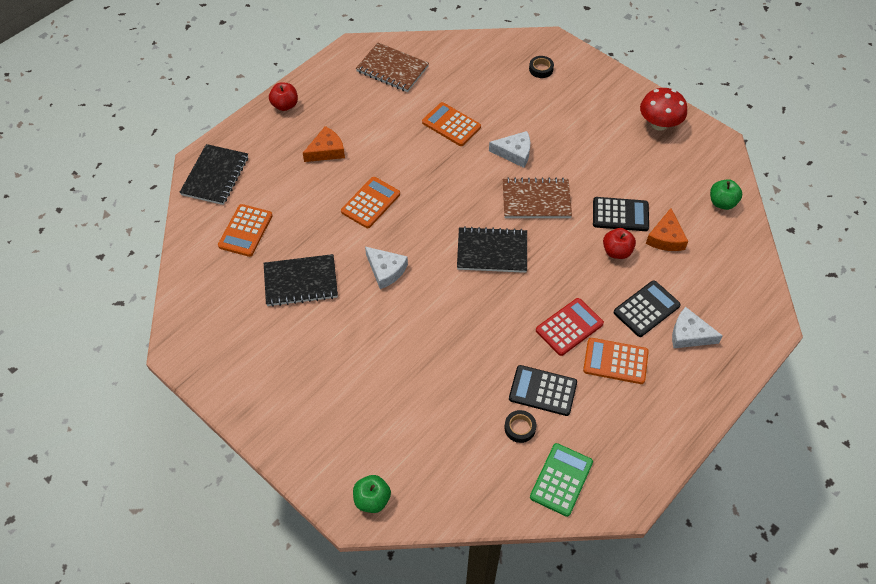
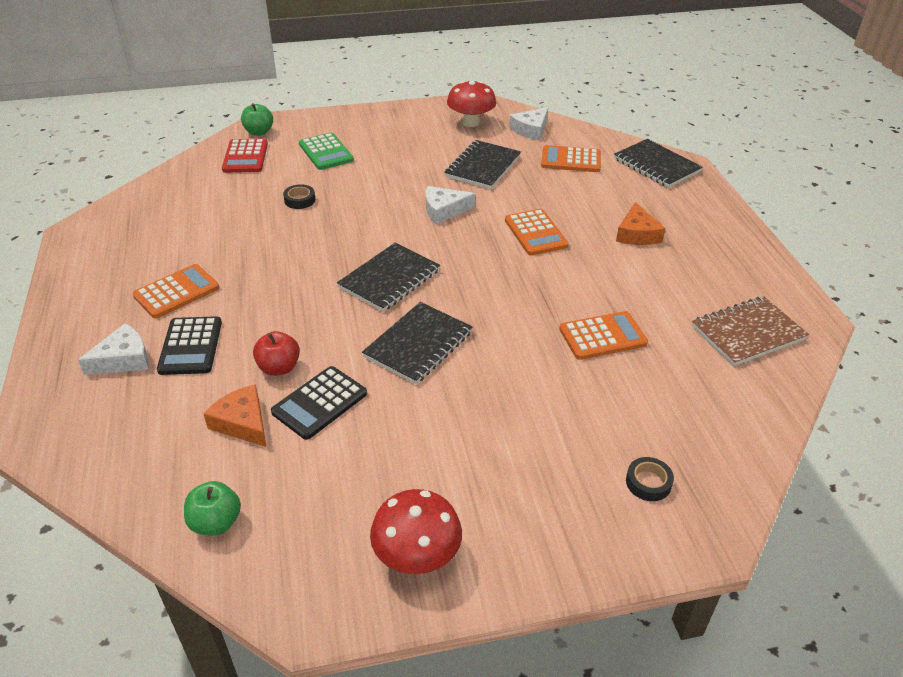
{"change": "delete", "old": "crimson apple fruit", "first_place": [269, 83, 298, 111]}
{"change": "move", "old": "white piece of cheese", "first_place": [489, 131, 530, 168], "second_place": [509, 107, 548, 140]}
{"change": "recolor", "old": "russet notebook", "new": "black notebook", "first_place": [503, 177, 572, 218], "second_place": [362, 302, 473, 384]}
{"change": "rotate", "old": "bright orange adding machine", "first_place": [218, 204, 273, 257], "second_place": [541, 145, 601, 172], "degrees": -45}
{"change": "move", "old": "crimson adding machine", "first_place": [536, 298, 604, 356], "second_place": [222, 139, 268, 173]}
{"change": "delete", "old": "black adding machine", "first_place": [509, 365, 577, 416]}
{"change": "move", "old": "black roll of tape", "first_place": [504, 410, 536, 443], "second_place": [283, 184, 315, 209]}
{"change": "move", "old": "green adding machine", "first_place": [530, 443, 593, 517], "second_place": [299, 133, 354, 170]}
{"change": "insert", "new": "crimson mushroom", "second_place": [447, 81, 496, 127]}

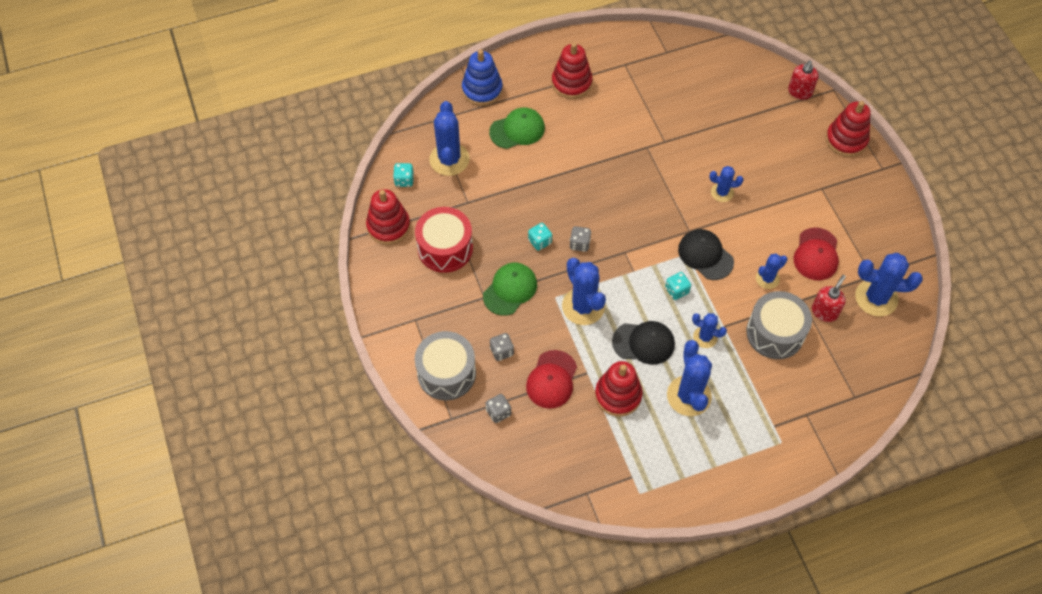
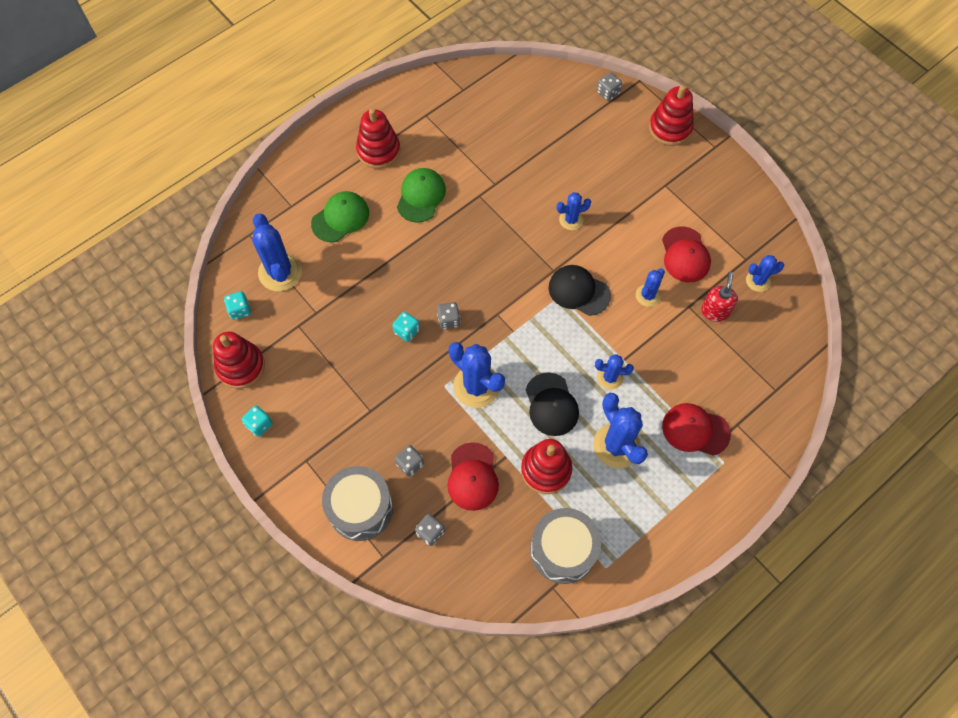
{"change": "delete", "old": "cobalt ring stacker", "first_place": [462, 50, 503, 106]}
{"change": "replace", "old": "crimson soap pump", "new": "gray dice", "first_place": [788, 60, 819, 100], "second_place": [597, 72, 622, 101]}
{"change": "delete", "old": "crimson snare drum", "first_place": [415, 207, 473, 273]}
{"change": "resize", "old": "cobalt prickly plant", "first_place": [855, 253, 923, 316], "second_place": [746, 255, 785, 292], "factor": 0.57}
{"change": "move", "old": "green peaked cap", "first_place": [483, 263, 537, 316], "second_place": [397, 168, 446, 223]}
{"change": "move", "old": "turquoise dice", "first_place": [665, 272, 691, 300], "second_place": [242, 405, 273, 437]}
{"change": "move", "old": "gray snare drum", "first_place": [746, 291, 812, 359], "second_place": [530, 508, 601, 584]}
{"change": "rotate", "old": "black peaked cap", "first_place": [612, 321, 675, 365], "second_place": [526, 373, 579, 436], "degrees": 90}
{"change": "insert", "new": "crimson peaked cap", "second_place": [662, 403, 731, 456]}

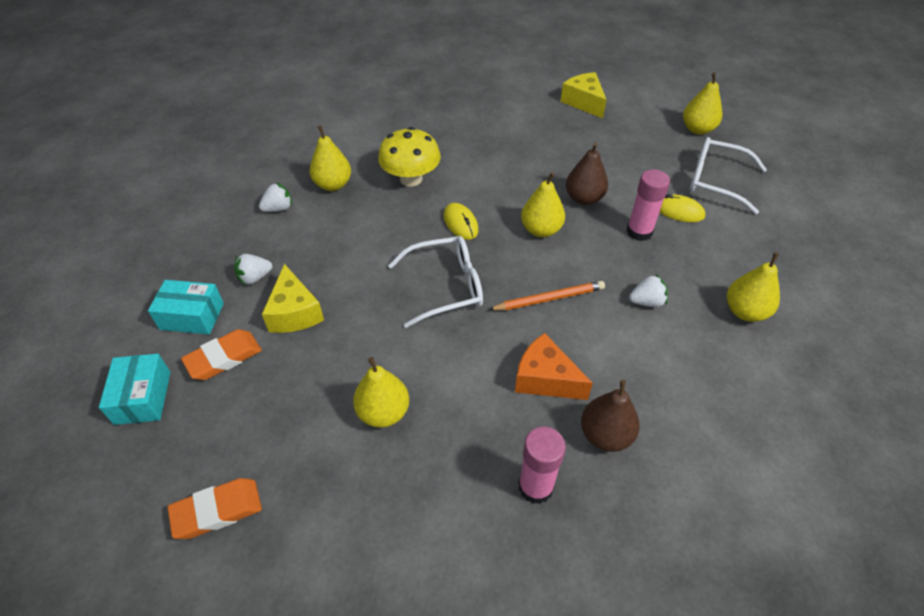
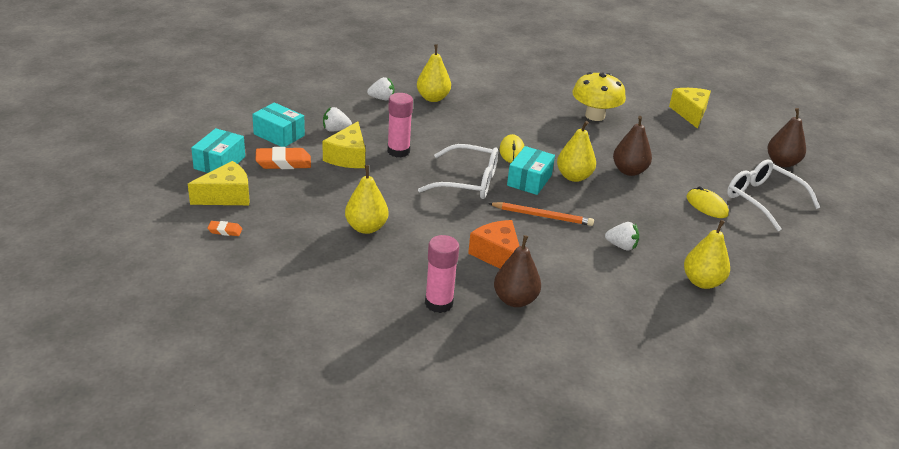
{"change": "recolor", "old": "bright yellow pear", "new": "russet pear", "first_place": [683, 72, 722, 135], "second_place": [767, 108, 806, 167]}
{"change": "move", "old": "bright yellow mushroom", "first_place": [378, 127, 441, 186], "second_place": [572, 72, 626, 121]}
{"change": "move", "old": "pink stick of glue", "first_place": [627, 169, 670, 241], "second_place": [387, 93, 413, 158]}
{"change": "resize", "old": "bright orange gum eraser", "first_place": [168, 478, 262, 539], "second_place": [207, 221, 242, 236], "factor": 0.53}
{"change": "insert", "new": "turquoise box", "second_place": [507, 146, 555, 195]}
{"change": "insert", "new": "bright yellow piece of cheese", "second_place": [188, 161, 249, 205]}

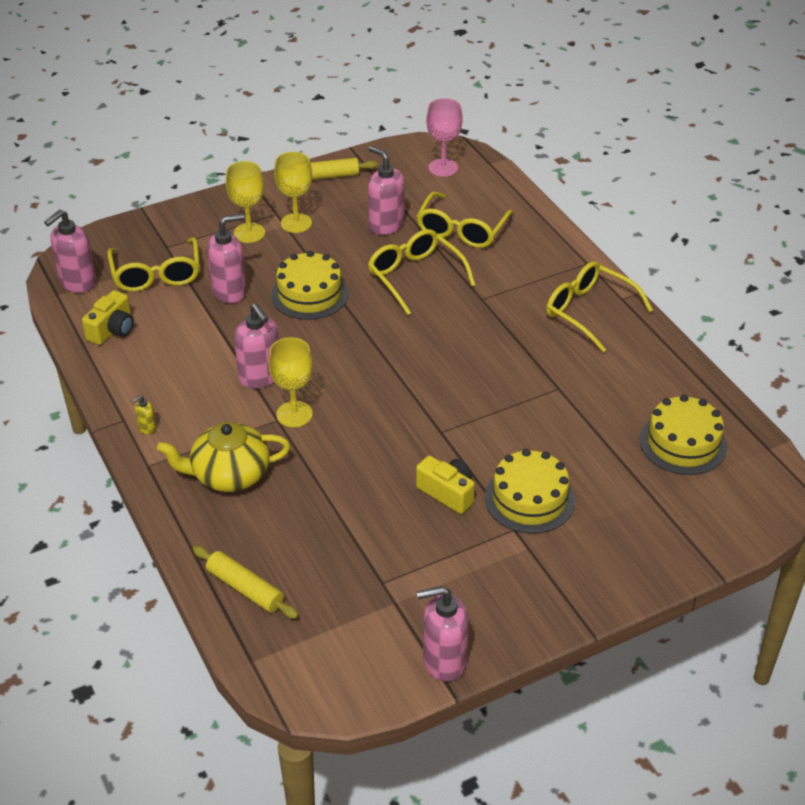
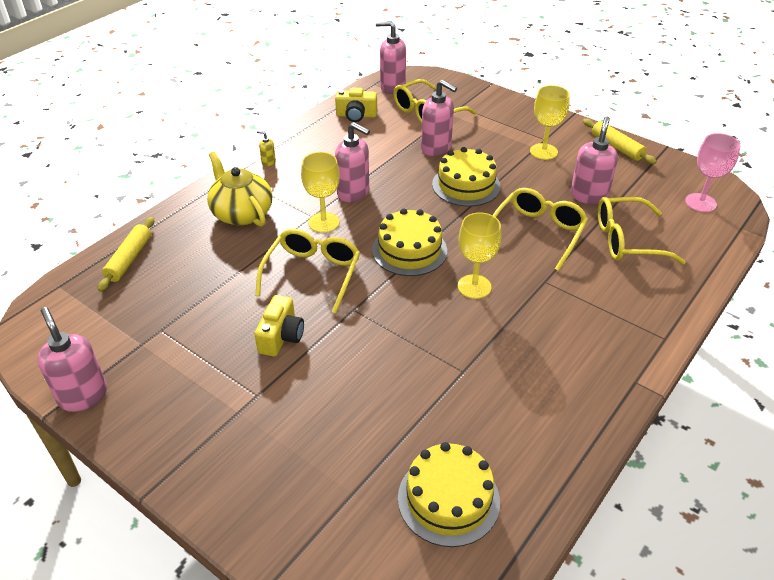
{"change": "move", "old": "bright yellow chalice", "first_place": [226, 161, 265, 243], "second_place": [458, 212, 501, 299]}
{"change": "move", "old": "bright yellow eyeglasses", "first_place": [546, 261, 653, 353], "second_place": [255, 229, 360, 313]}
{"change": "rotate", "old": "pink soap pump", "first_place": [234, 303, 279, 389], "second_place": [335, 122, 370, 202], "degrees": -90}
{"change": "move", "old": "bright yellow gateau", "first_place": [485, 449, 575, 534], "second_place": [372, 208, 447, 276]}

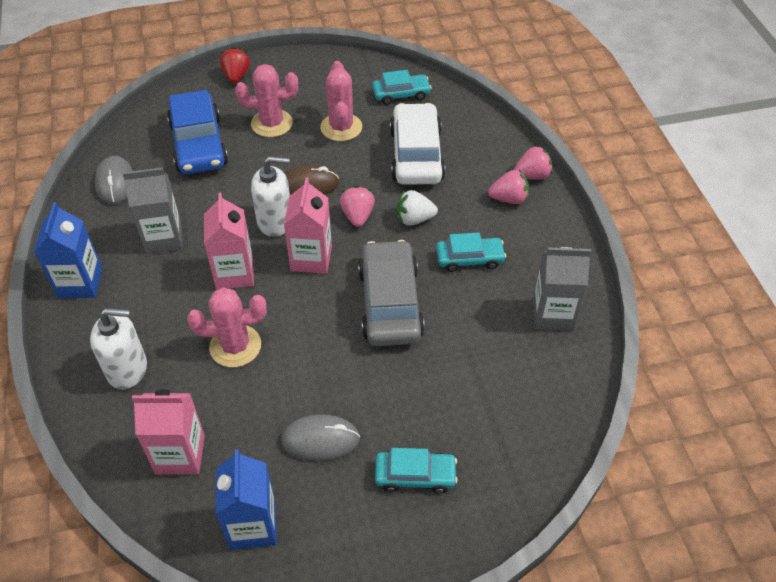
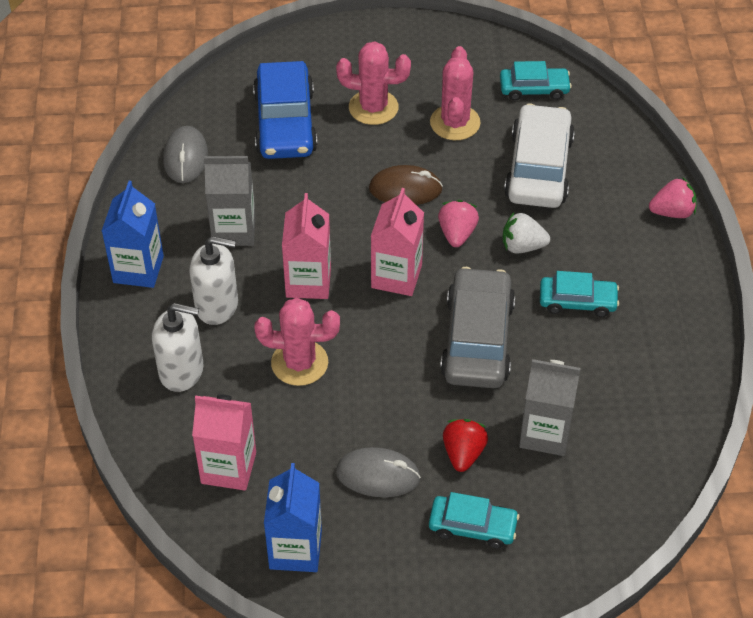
{"change": "move", "old": "crimson strawberry", "first_place": [220, 47, 250, 83], "second_place": [443, 419, 488, 472]}
{"change": "move", "old": "white soap pump", "first_place": [251, 156, 290, 237], "second_place": [189, 236, 238, 325]}
{"change": "delete", "old": "pink strawberry", "first_place": [488, 169, 529, 204]}
{"change": "move", "old": "gray juice carton", "first_place": [533, 247, 591, 331], "second_place": [519, 359, 581, 456]}

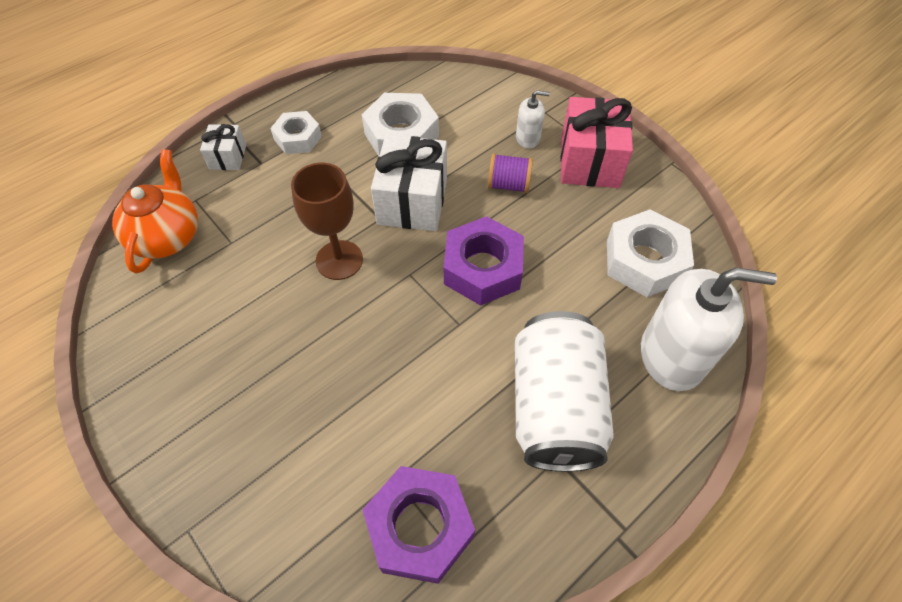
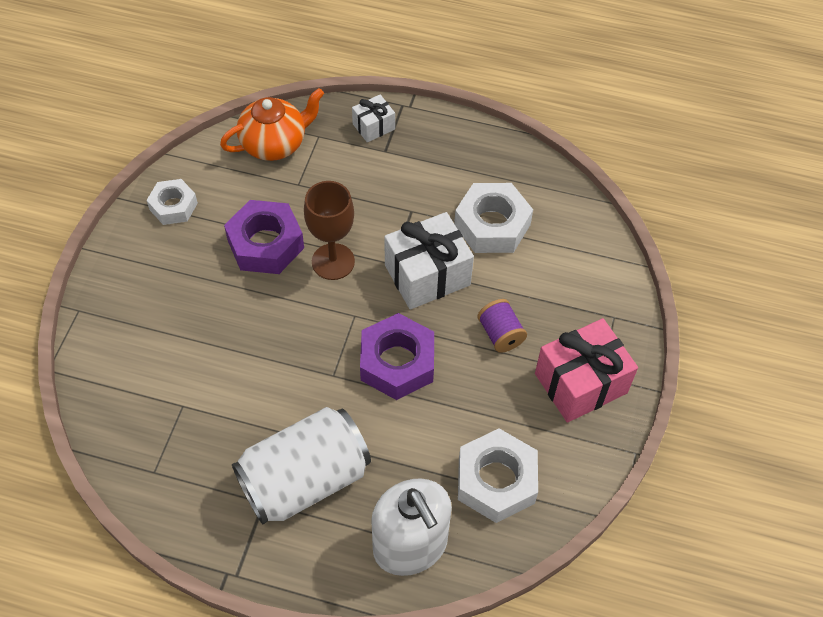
{"change": "delete", "old": "white soap pump", "first_place": [516, 90, 550, 148]}
{"change": "move", "old": "white nut", "first_place": [270, 111, 322, 154], "second_place": [147, 179, 198, 225]}
{"change": "move", "old": "royal purple nut", "first_place": [362, 466, 475, 584], "second_place": [224, 200, 304, 274]}

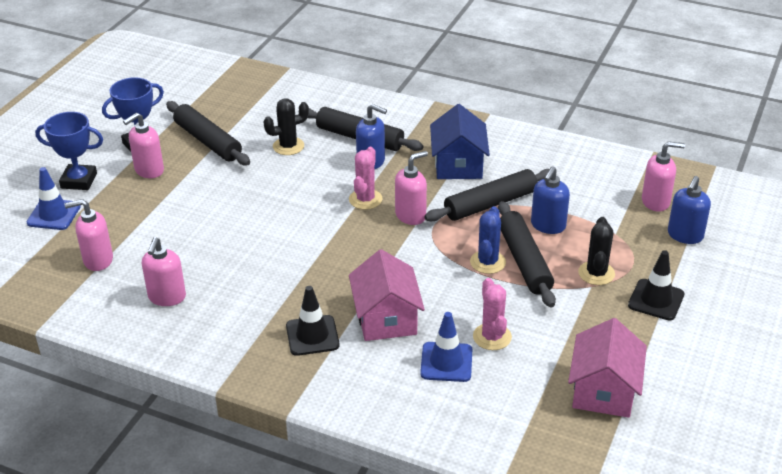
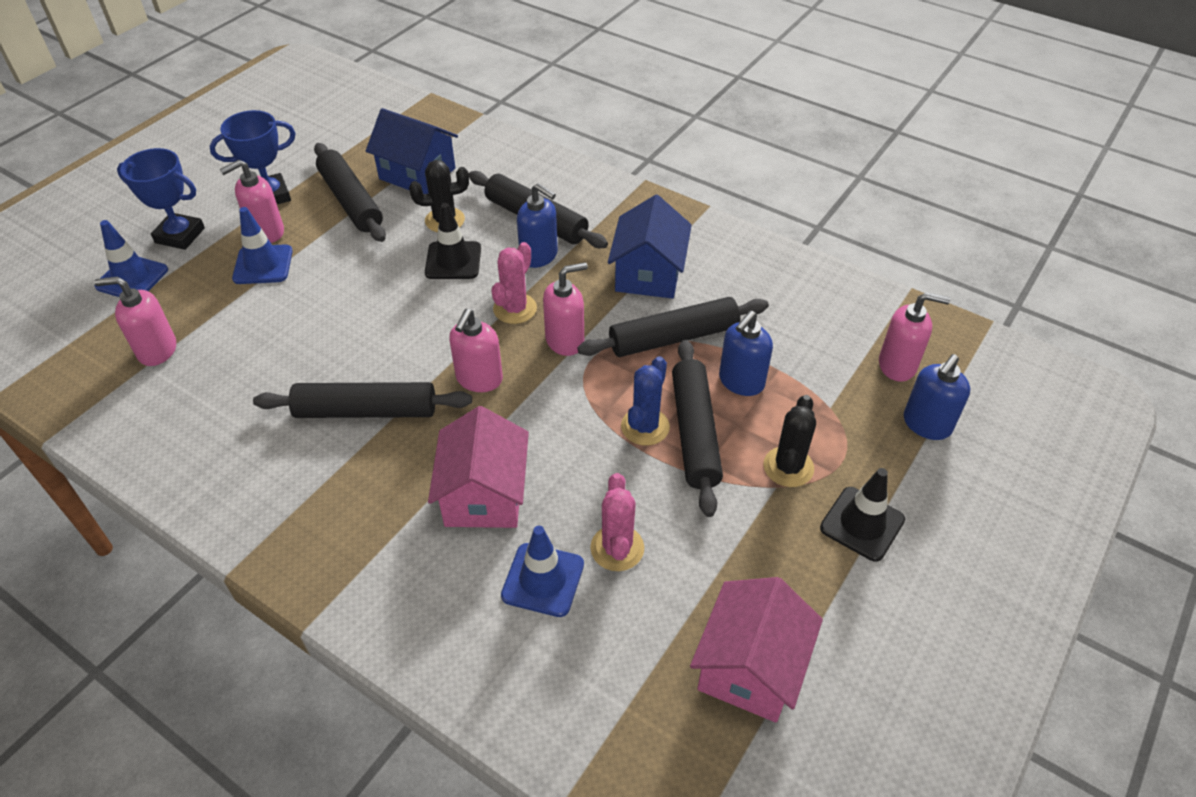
{"change": "move", "old": "pink soap pump", "first_place": [142, 237, 186, 306], "second_place": [449, 309, 503, 392]}
{"change": "move", "old": "black road cone", "first_place": [286, 286, 339, 356], "second_place": [425, 203, 481, 279]}
{"change": "insert", "new": "cobalt house", "second_place": [366, 108, 458, 194]}
{"change": "insert", "new": "cobalt road cone", "second_place": [232, 207, 293, 284]}
{"change": "insert", "new": "black rolling pin", "second_place": [253, 382, 472, 418]}

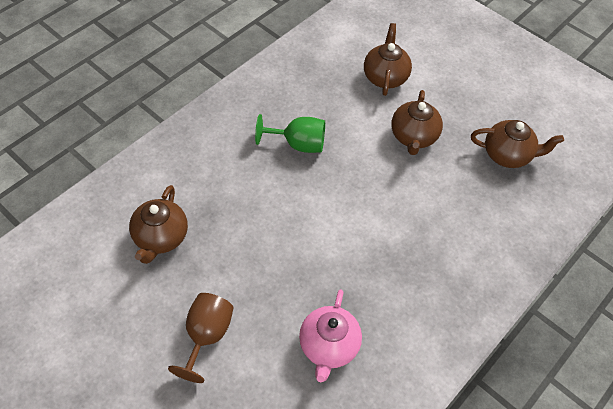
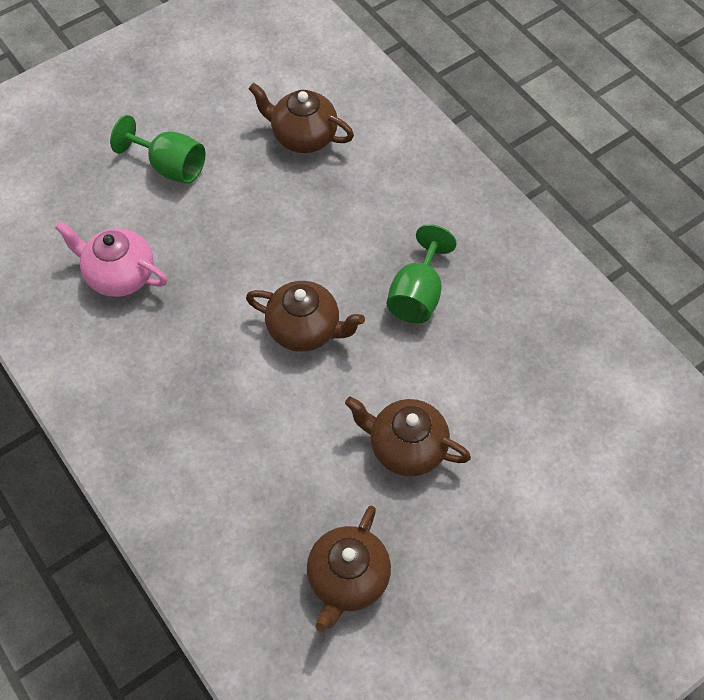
{"change": "move", "old": "russet teapot", "first_place": [364, 23, 412, 96], "second_place": [246, 281, 365, 352]}
{"change": "recolor", "old": "russet chalice", "new": "green chalice", "first_place": [168, 293, 234, 383], "second_place": [110, 115, 206, 184]}

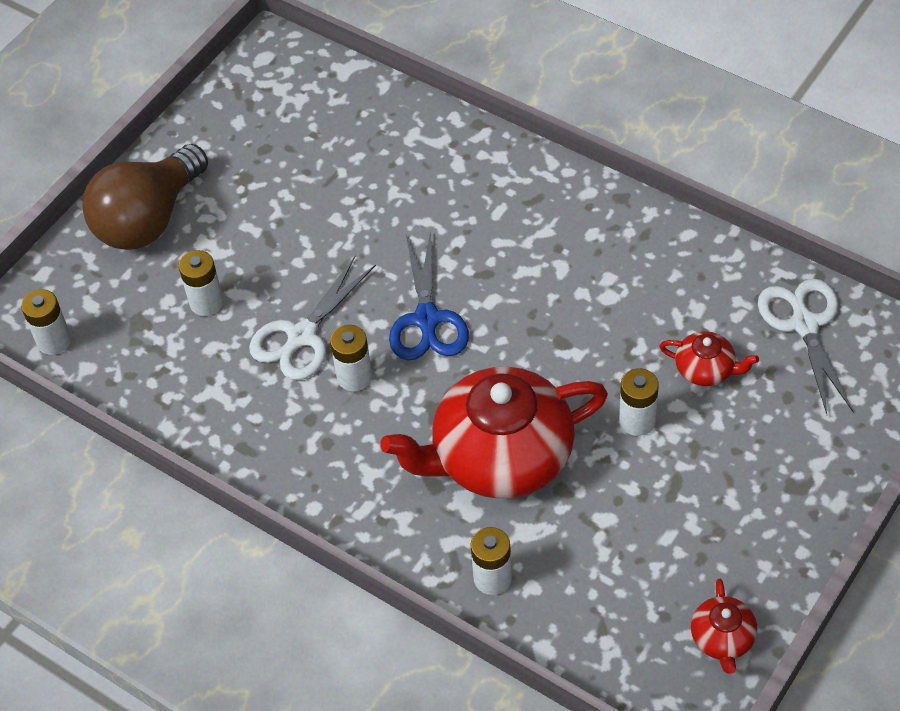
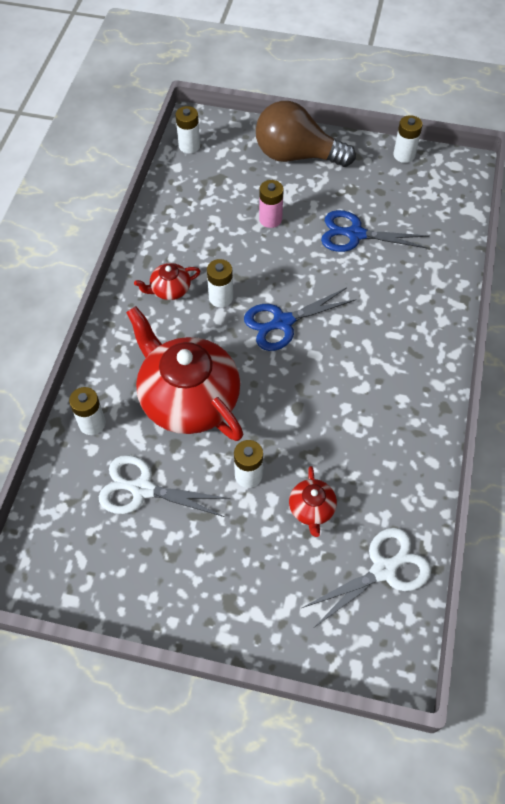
{"change": "move", "old": "white AA battery", "first_place": [179, 250, 224, 316], "second_place": [393, 115, 422, 163]}
{"change": "move", "old": "white shears", "first_place": [249, 255, 376, 380], "second_place": [99, 455, 230, 517]}
{"change": "move", "old": "crimson teapot", "first_place": [691, 579, 757, 674], "second_place": [134, 263, 200, 300]}
{"change": "insert", "new": "pink AA battery", "second_place": [259, 180, 284, 228]}
{"change": "insert", "new": "cobalt shears", "second_place": [321, 210, 429, 252]}

